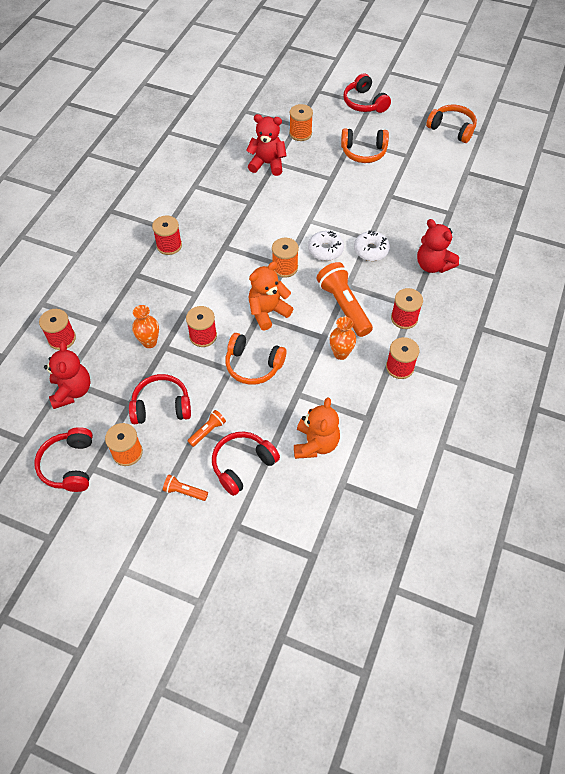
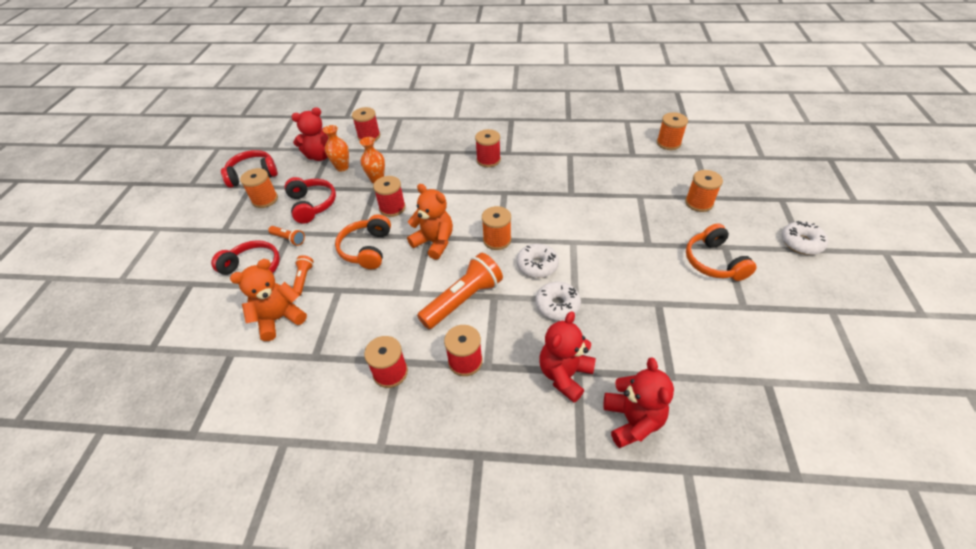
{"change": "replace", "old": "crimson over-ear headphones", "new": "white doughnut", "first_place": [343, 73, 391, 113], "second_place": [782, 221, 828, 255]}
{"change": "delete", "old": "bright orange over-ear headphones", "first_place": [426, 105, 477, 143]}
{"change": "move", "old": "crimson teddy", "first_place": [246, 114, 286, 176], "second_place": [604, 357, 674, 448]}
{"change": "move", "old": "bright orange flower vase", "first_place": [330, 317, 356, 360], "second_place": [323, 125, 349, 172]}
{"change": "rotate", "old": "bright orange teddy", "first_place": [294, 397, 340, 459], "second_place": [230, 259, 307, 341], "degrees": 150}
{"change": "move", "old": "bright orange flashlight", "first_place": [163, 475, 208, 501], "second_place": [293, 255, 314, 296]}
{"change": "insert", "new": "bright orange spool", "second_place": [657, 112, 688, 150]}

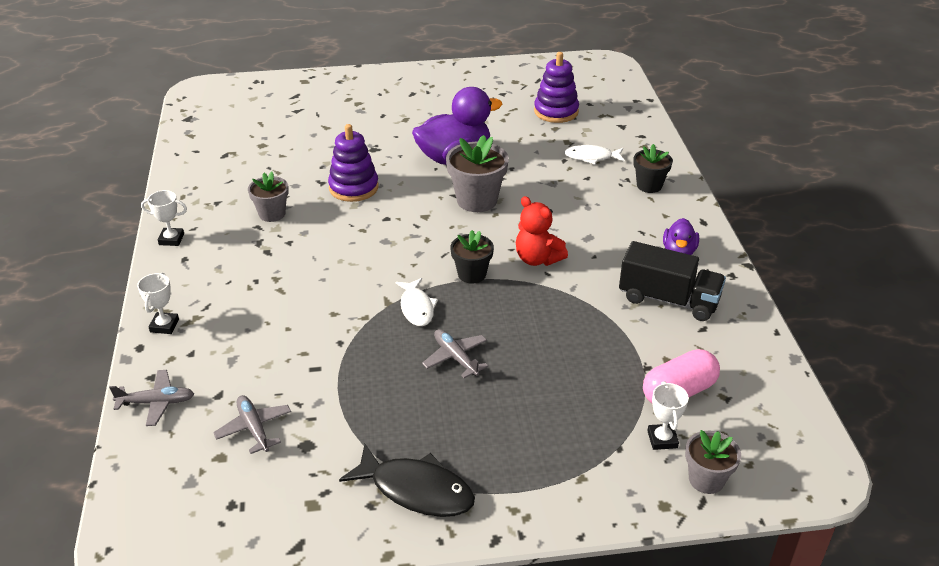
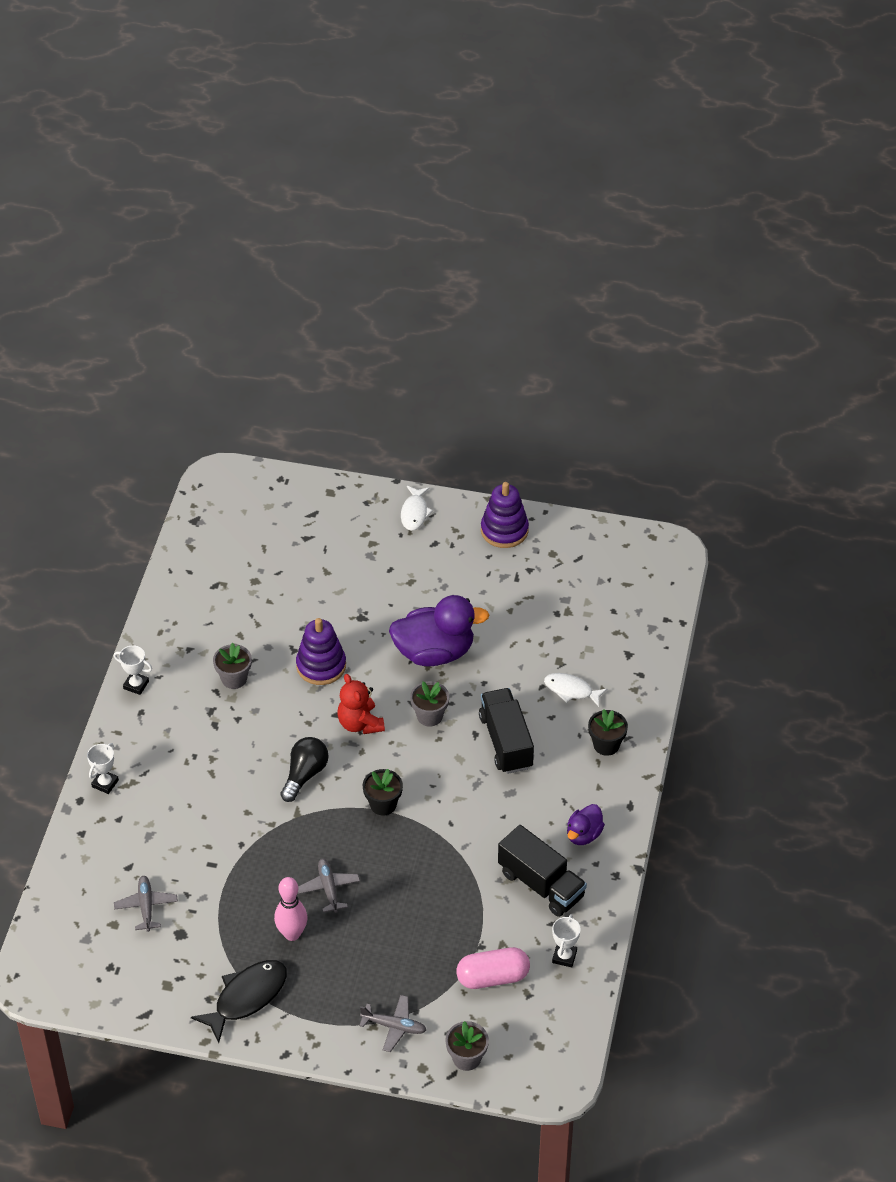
{"change": "move", "old": "royal purple ring stacker", "first_place": [534, 52, 579, 123], "second_place": [481, 482, 529, 548]}
{"change": "resize", "old": "gray flower pot", "first_place": [446, 135, 509, 212], "second_place": [410, 681, 449, 727], "factor": 0.64}
{"change": "move", "old": "crimson teddy", "first_place": [516, 196, 568, 266], "second_place": [337, 674, 385, 734]}
{"change": "move", "old": "white fish", "first_place": [395, 278, 438, 326], "second_place": [401, 486, 433, 531]}
{"change": "move", "old": "gray toy plane", "first_place": [109, 370, 194, 426], "second_place": [359, 995, 426, 1052]}
{"change": "move", "old": "white trophy", "first_place": [647, 381, 689, 450], "second_place": [552, 914, 581, 968]}
{"change": "rotate", "old": "black fish", "first_place": [339, 444, 475, 517], "second_place": [191, 960, 287, 1043], "degrees": -90}
{"change": "insert", "new": "black toy truck", "second_place": [479, 688, 534, 774]}
{"change": "insert", "new": "black light bulb", "second_place": [280, 737, 329, 802]}
{"change": "insert", "new": "pink bowling pin", "second_place": [274, 877, 308, 941]}

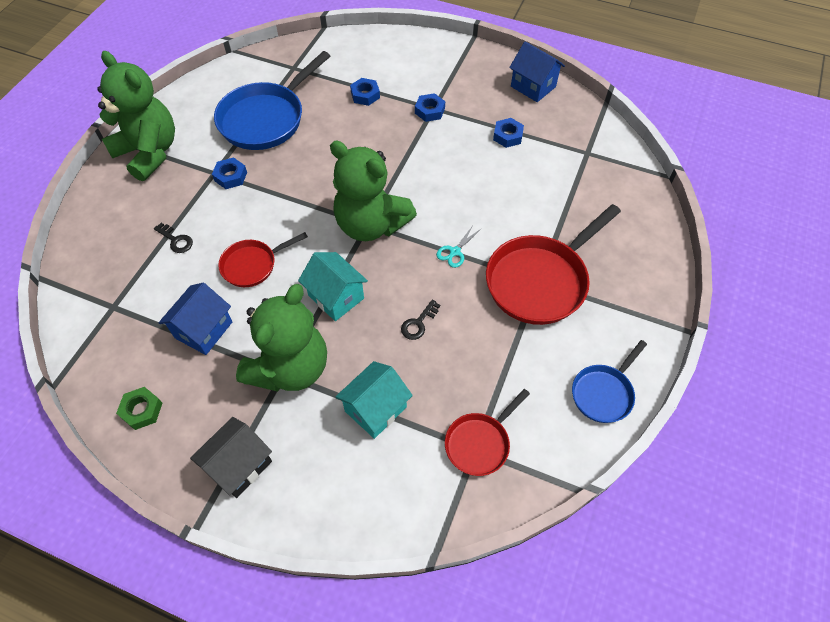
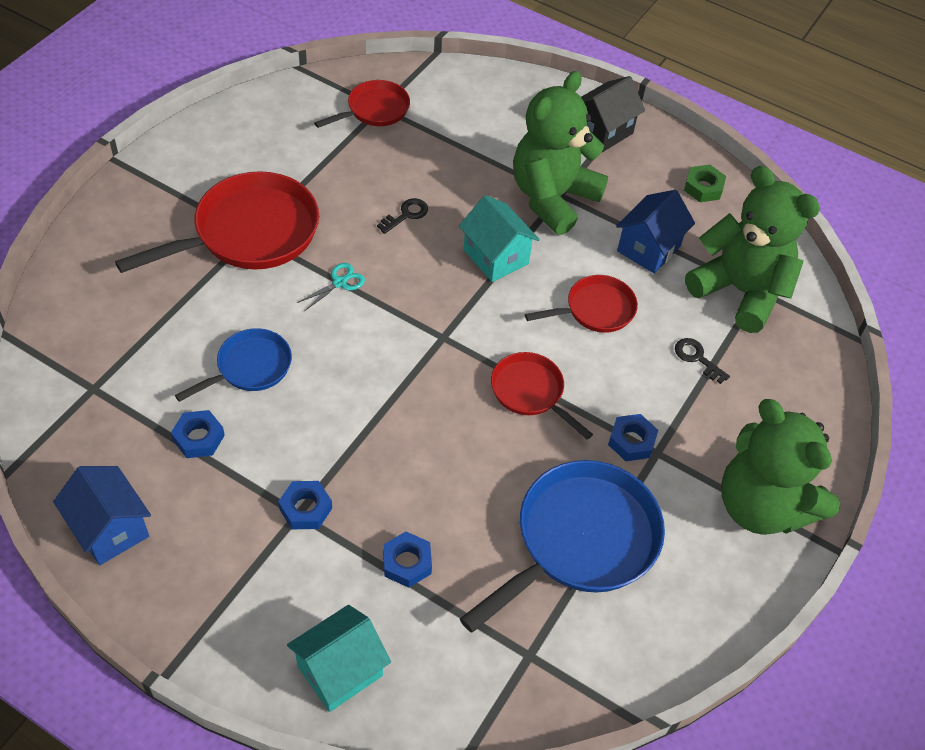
{"change": "move", "old": "green teddy", "first_place": [330, 141, 417, 241], "second_place": [685, 166, 821, 333]}
{"change": "move", "old": "cobalt skillet", "first_place": [572, 340, 647, 423], "second_place": [175, 328, 292, 402]}
{"change": "move", "old": "turquoise house", "first_place": [335, 361, 413, 439], "second_place": [287, 605, 391, 712]}
{"change": "insert", "new": "crimson skillet", "second_place": [491, 352, 593, 439]}

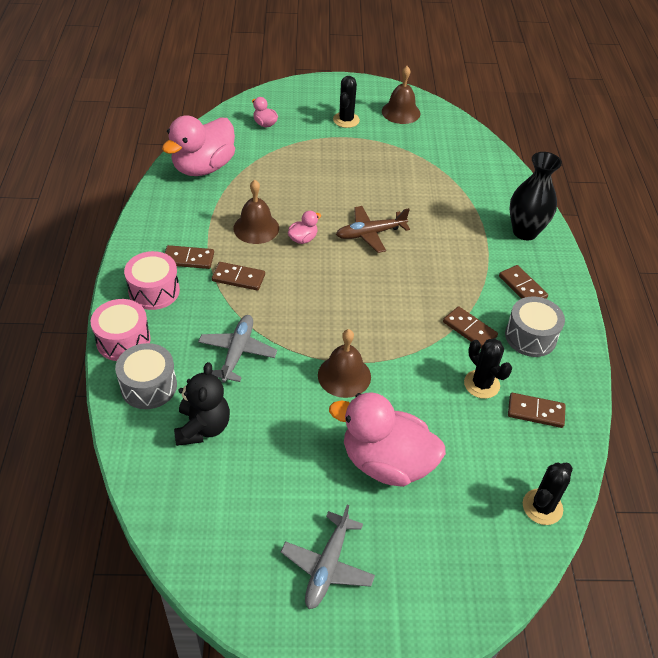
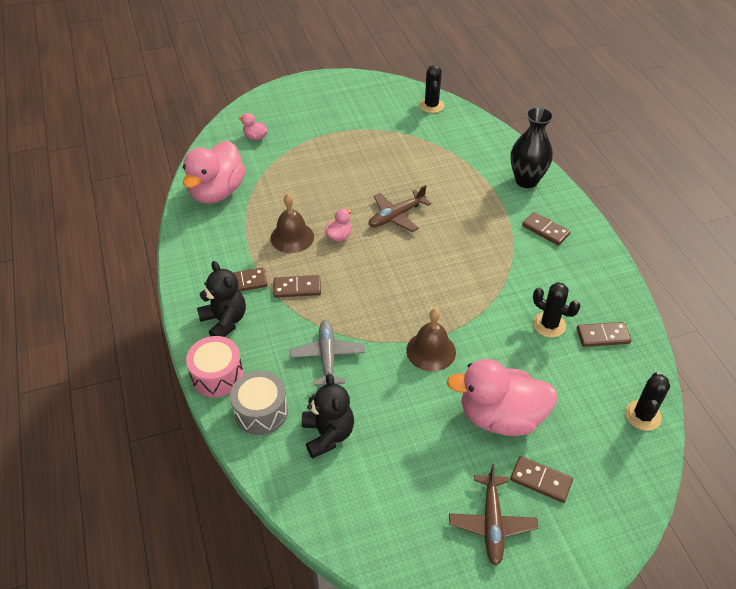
{"change": "delete", "old": "russet bell", "first_place": [382, 66, 421, 124]}
{"change": "move", "old": "black prickly plant", "first_place": [333, 76, 360, 128], "second_place": [419, 65, 444, 113]}
{"change": "replace", "old": "pink snare drum", "new": "black teddy", "first_place": [124, 251, 180, 310], "second_place": [197, 261, 246, 337]}
{"change": "delete", "old": "gray snare drum", "first_place": [505, 296, 565, 357]}
{"change": "move", "old": "russet domino", "first_place": [443, 306, 498, 349], "second_place": [510, 456, 573, 503]}
{"change": "recolor", "old": "gray toy plane", "new": "russet toy plane", "first_place": [281, 505, 375, 609], "second_place": [449, 464, 538, 566]}

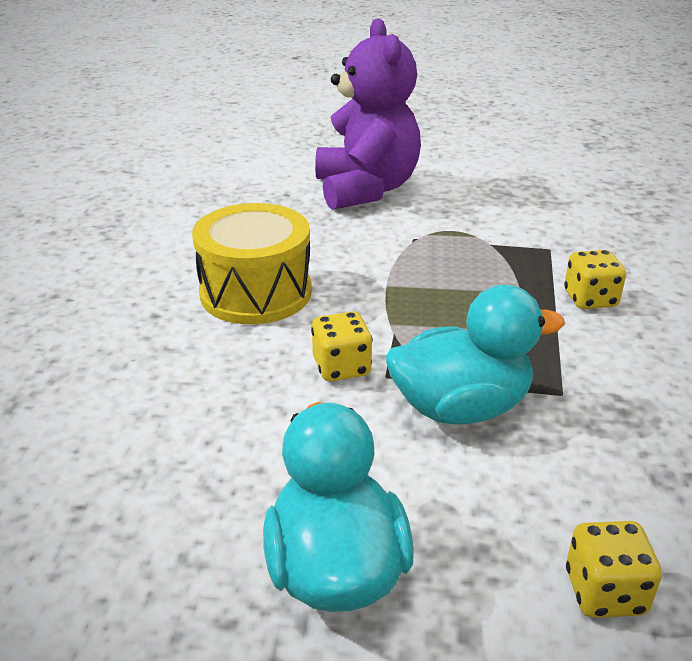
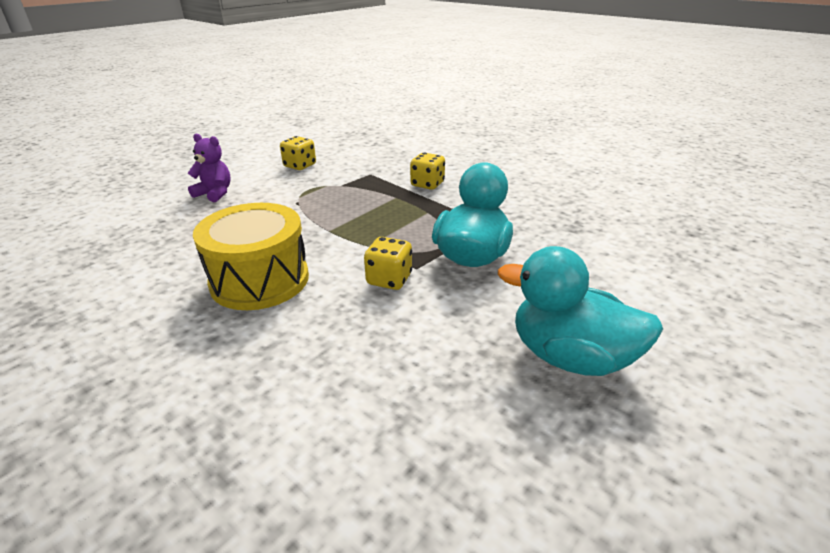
{"change": "resize", "old": "royal purple teddy", "first_place": [315, 18, 421, 210], "second_place": [188, 133, 231, 202], "factor": 0.46}
{"change": "move", "old": "bright yellow dice", "first_place": [566, 521, 662, 618], "second_place": [280, 136, 316, 170]}

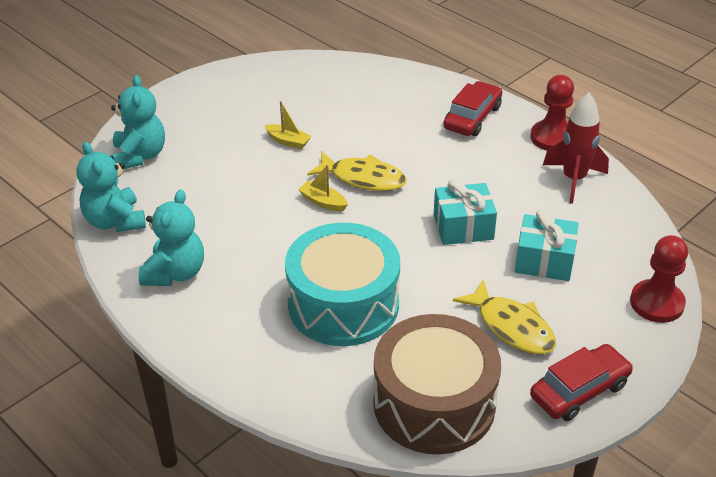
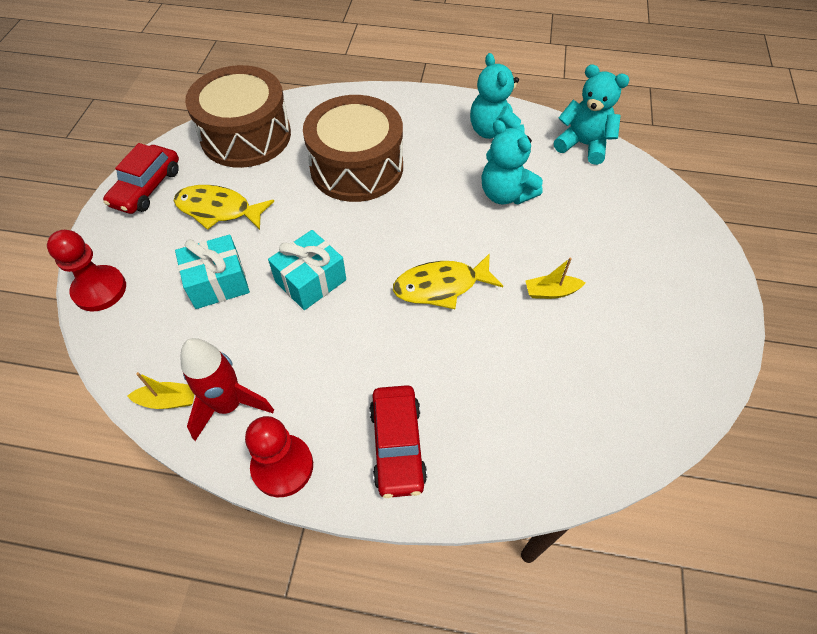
{"change": "move", "old": "turquoise teddy", "first_place": [111, 75, 165, 170], "second_place": [482, 120, 543, 205]}
{"change": "move", "old": "bright yellow sailboat", "first_place": [298, 165, 348, 211], "second_place": [127, 372, 194, 409]}
{"change": "recolor", "old": "turquoise snare drum", "new": "russet snare drum", "first_place": [285, 223, 400, 346], "second_place": [303, 95, 403, 202]}

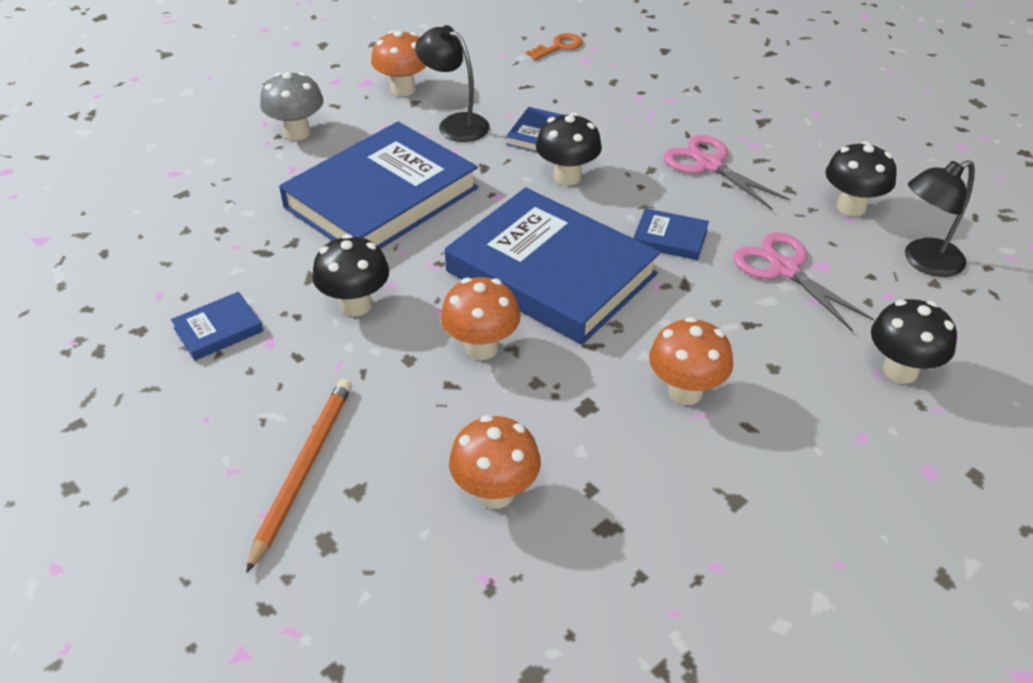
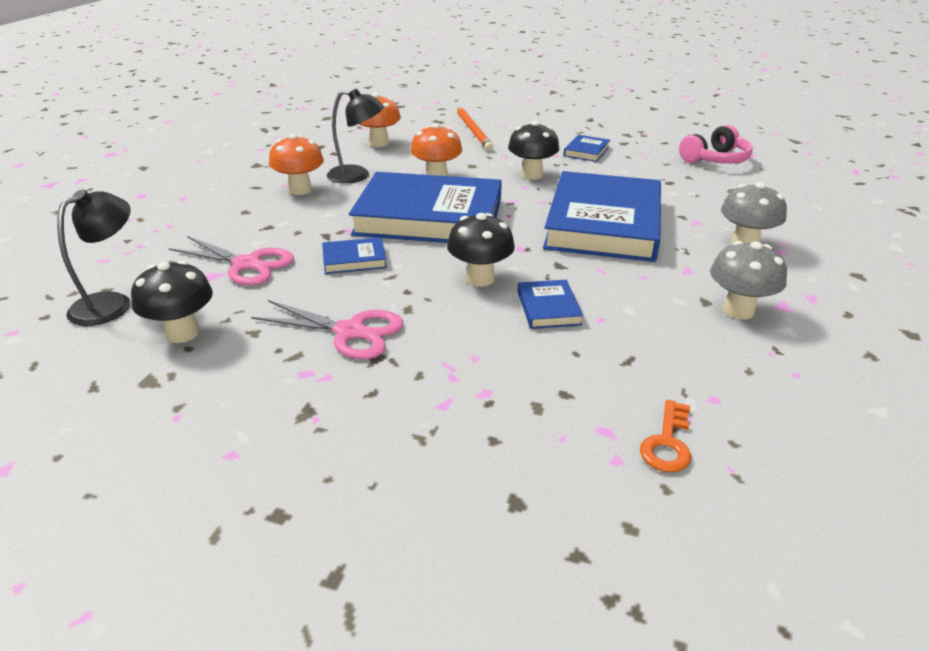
{"change": "move", "old": "black reading lamp", "first_place": [415, 25, 490, 142], "second_place": [327, 89, 384, 183]}
{"change": "recolor", "old": "bright orange mushroom", "new": "gray mushroom", "first_place": [371, 30, 427, 97], "second_place": [710, 241, 787, 319]}
{"change": "delete", "old": "black mushroom", "first_place": [871, 299, 957, 384]}
{"change": "insert", "new": "pink over-ear headphones", "second_place": [679, 125, 753, 164]}

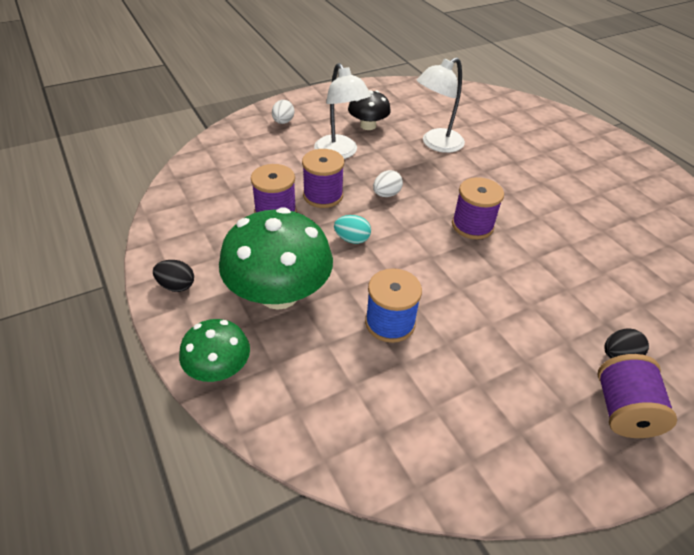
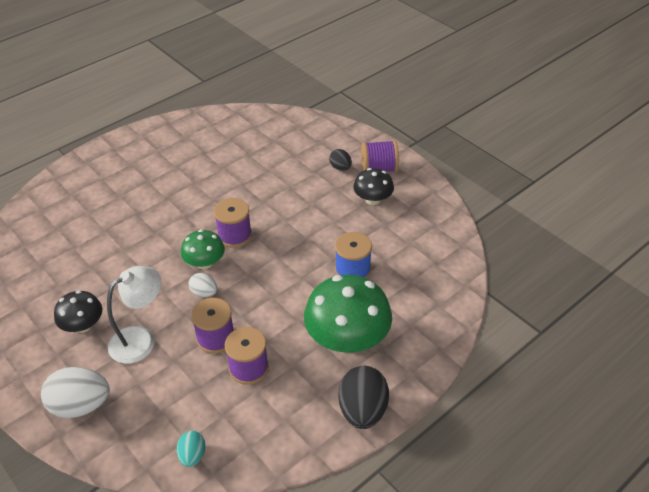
{"change": "delete", "old": "white reading lamp", "first_place": [417, 57, 465, 153]}
{"change": "resize", "old": "white egg", "first_place": [272, 100, 294, 124], "second_place": [41, 367, 110, 418], "factor": 1.86}
{"change": "move", "old": "turquoise egg", "first_place": [334, 215, 371, 244], "second_place": [177, 431, 206, 467]}
{"change": "resize", "old": "black egg", "first_place": [153, 260, 194, 292], "second_place": [338, 366, 389, 429], "factor": 1.86}
{"change": "move", "old": "green mushroom", "first_place": [179, 319, 250, 382], "second_place": [181, 229, 225, 269]}
{"change": "insert", "new": "black mushroom", "second_place": [353, 168, 394, 205]}

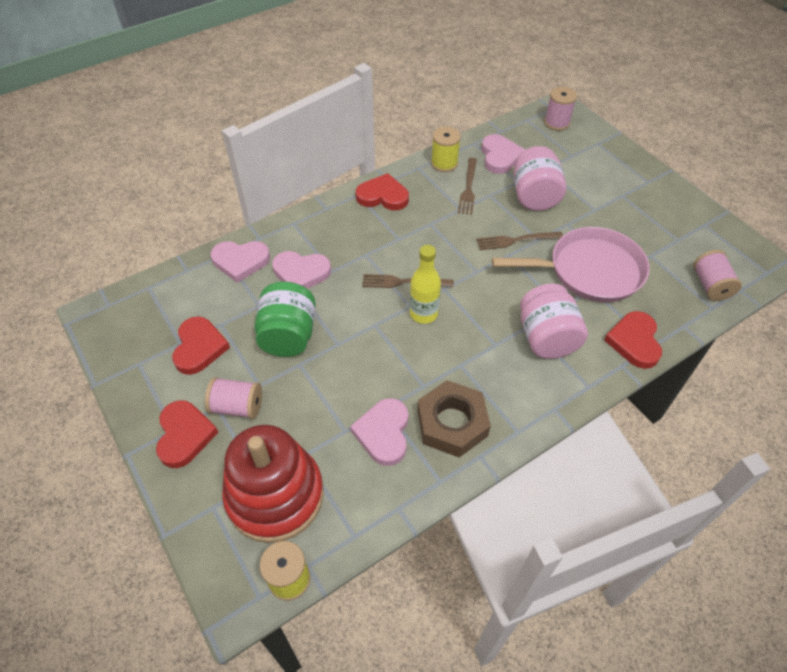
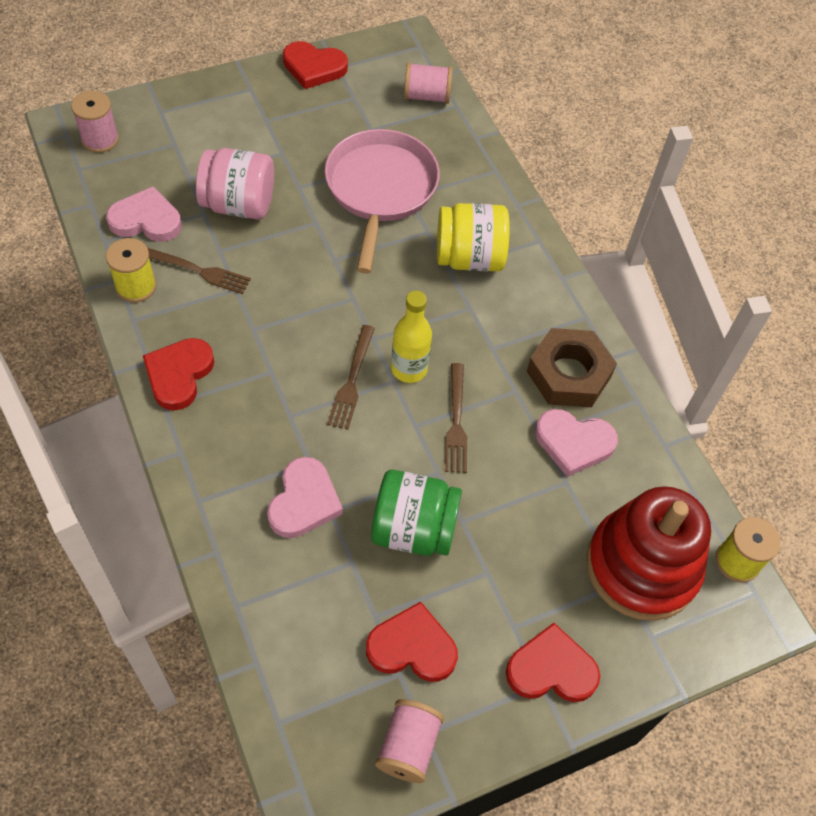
{"change": "move", "old": "russet table fork", "first_place": [476, 232, 563, 250], "second_place": [445, 363, 467, 473]}
{"change": "delete", "old": "pink heart shape", "first_place": [211, 241, 270, 283]}
{"change": "recolor", "old": "pink jam jar", "new": "bright yellow jam jar", "first_place": [520, 283, 588, 359], "second_place": [437, 203, 510, 271]}
{"change": "move", "old": "crimson heart shape", "first_place": [604, 311, 662, 369], "second_place": [283, 41, 348, 89]}
{"change": "move", "old": "pink spool", "first_place": [205, 377, 262, 419], "second_place": [375, 699, 444, 783]}

